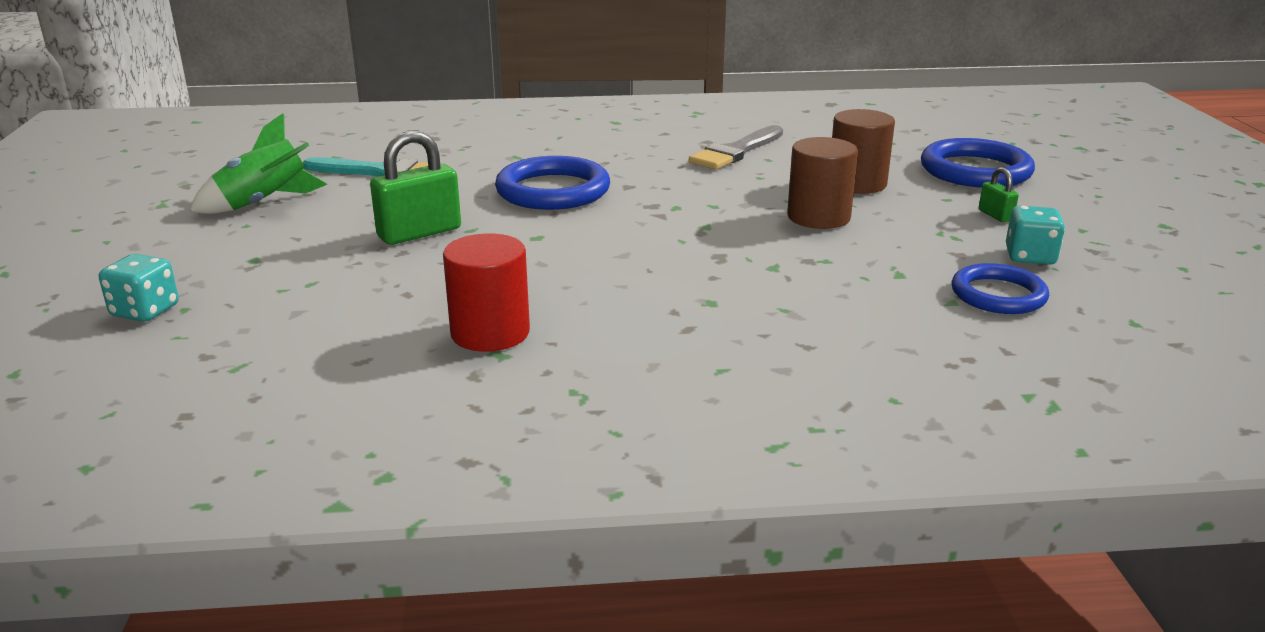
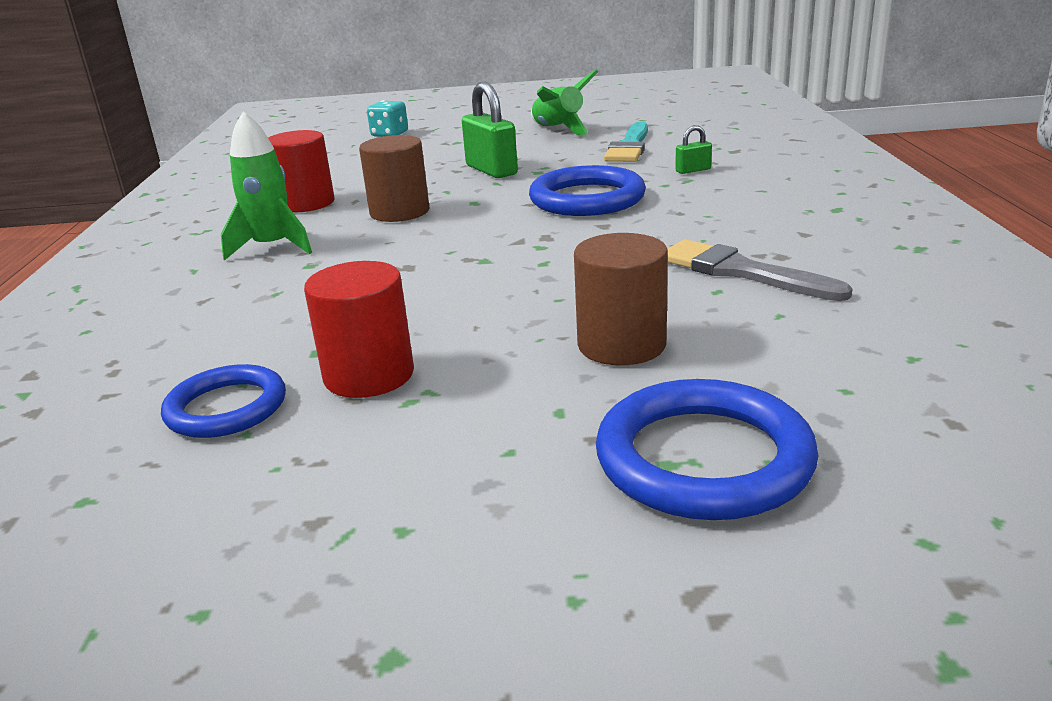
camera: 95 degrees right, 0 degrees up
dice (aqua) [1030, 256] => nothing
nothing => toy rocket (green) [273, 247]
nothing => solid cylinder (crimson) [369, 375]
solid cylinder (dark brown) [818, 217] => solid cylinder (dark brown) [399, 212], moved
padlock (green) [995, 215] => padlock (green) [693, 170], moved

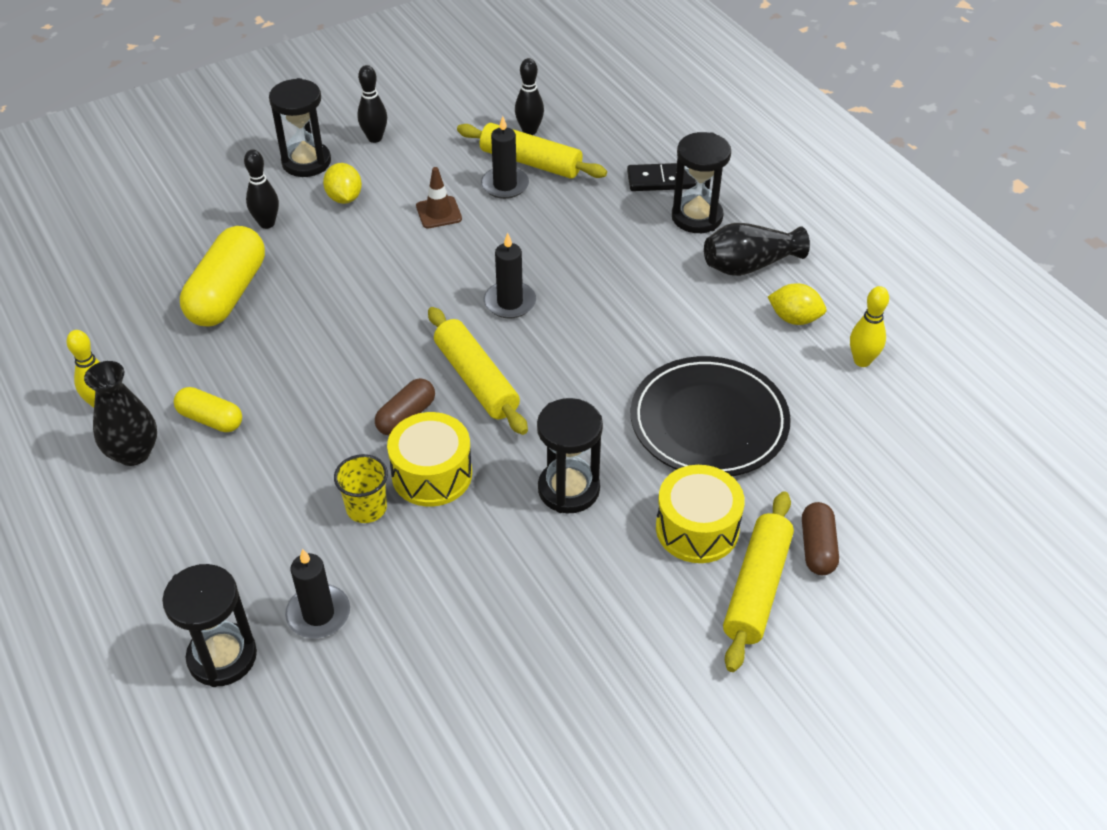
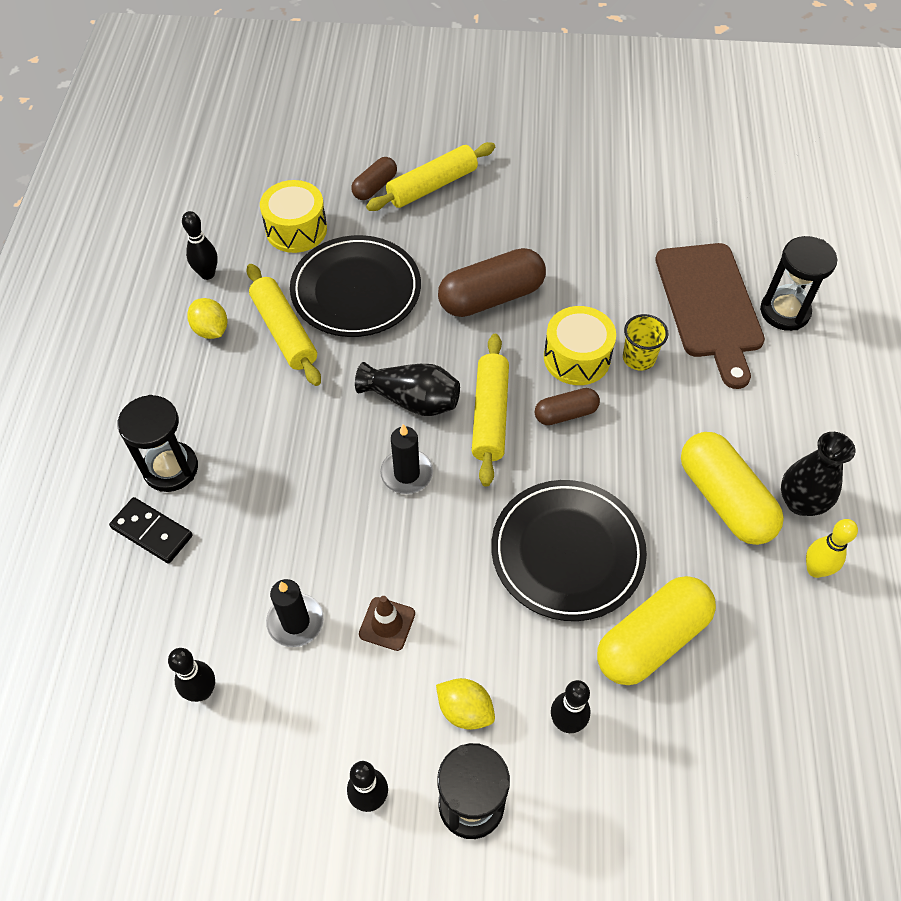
camera: 145 degrees left, 10 degrees up
nothing => flat dish (jet-black) [567, 552]
pastry roller (golden) [531, 162] => pastry roller (golden) [284, 331], moved
drum (golden) [697, 528] => drum (golden) [296, 229], moved
flower vase (jet-black) [749, 265] => flower vase (jet-black) [412, 400], moved
wax candle (jet-black) [318, 614] => bread board (dark brown) [709, 306]
sandglass (jet-black) [568, 489] => capsule (dark brown) [491, 297]
skittle (golden) [862, 361] => skittle (jet-black) [207, 274]
toy lemon (golden) [344, 198] => toy lemon (golden) [465, 710], 75 degrees counterclockwise
capsule (golden) [210, 419] => capsule (golden) [724, 499], x1.81

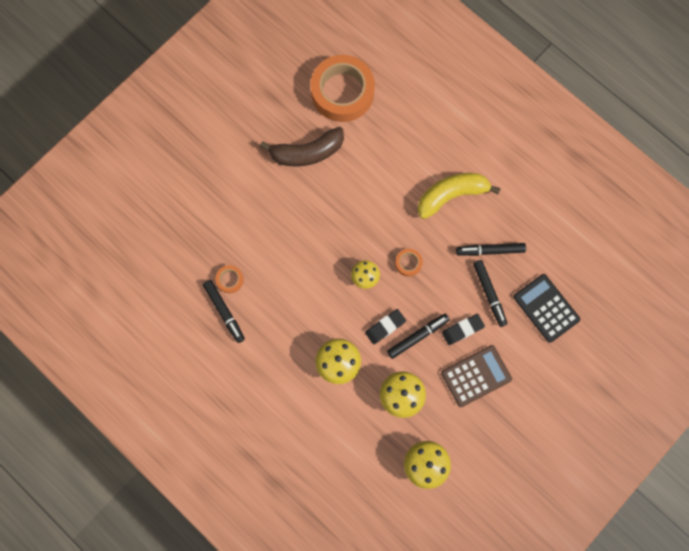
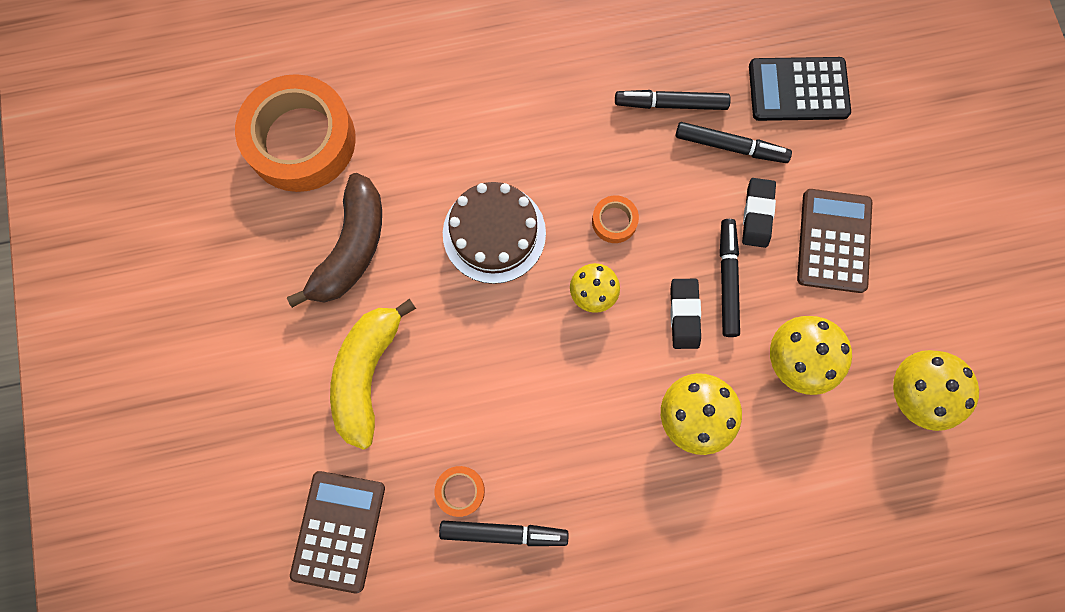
camera: 55 degrees left, 0 degrees up
nothing => calculator (dark brown) [338, 530]
nothing => cake (dark brown) [494, 233]
toy banana (golden) [451, 195] => toy banana (golden) [367, 374], moved
marker pen (jet-black) [490, 250] => marker pen (jet-black) [671, 104], 60 degrees clockwise

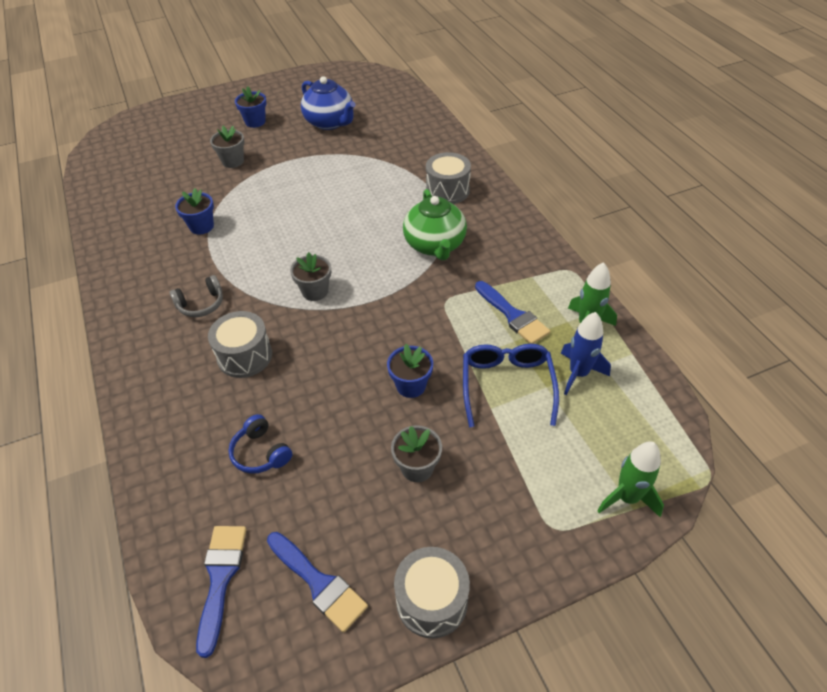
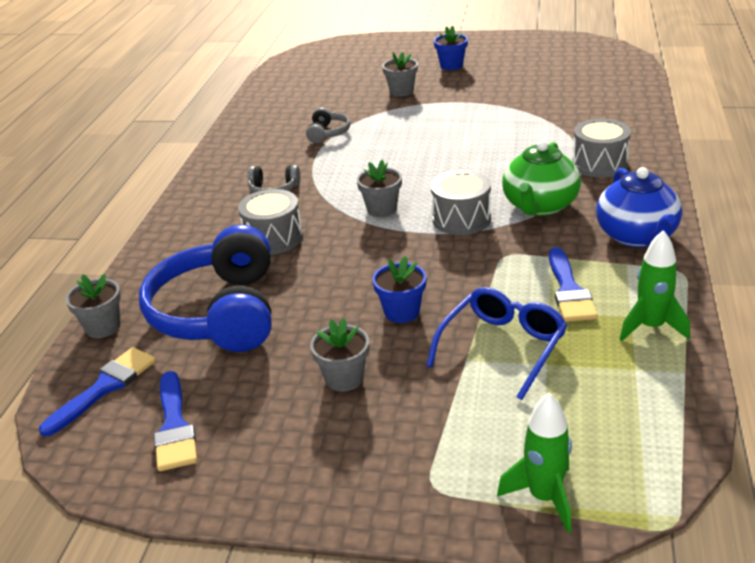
camera: 35 degrees right, 15 degrees down
toy rocket (blue) [578, 373] => nothing
nothing => plant pot (ash-grey) [103, 327]
china teapot (blue) [330, 122] => china teapot (blue) [637, 236], moved
drum (ash-grey) [432, 601] => drum (ash-grey) [461, 219], moved
plant pot (blue) [201, 226] => headphones (ash-grey) [328, 133]
headphones (blue) [260, 453] => headphones (blue) [219, 313], x2.32

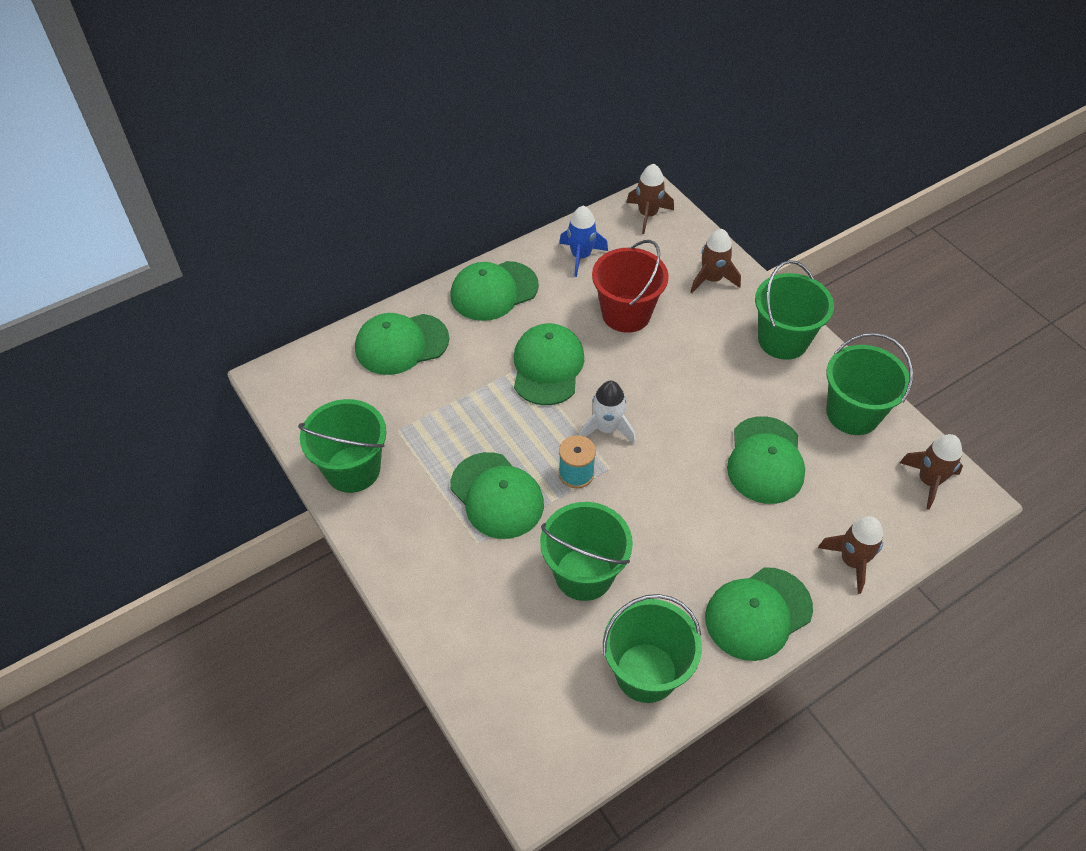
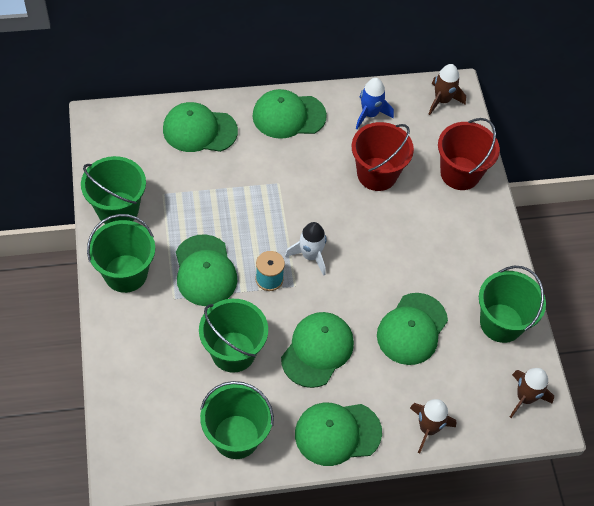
camera: 20 degrees right, 5 degrees up
peaked cap (green) [547, 367] => peaked cap (green) [317, 350], moved
bucket (green) [783, 340] => bucket (green) [125, 273], moved
toy rocket (dark brown) [712, 279] => bucket (crimson) [460, 173]

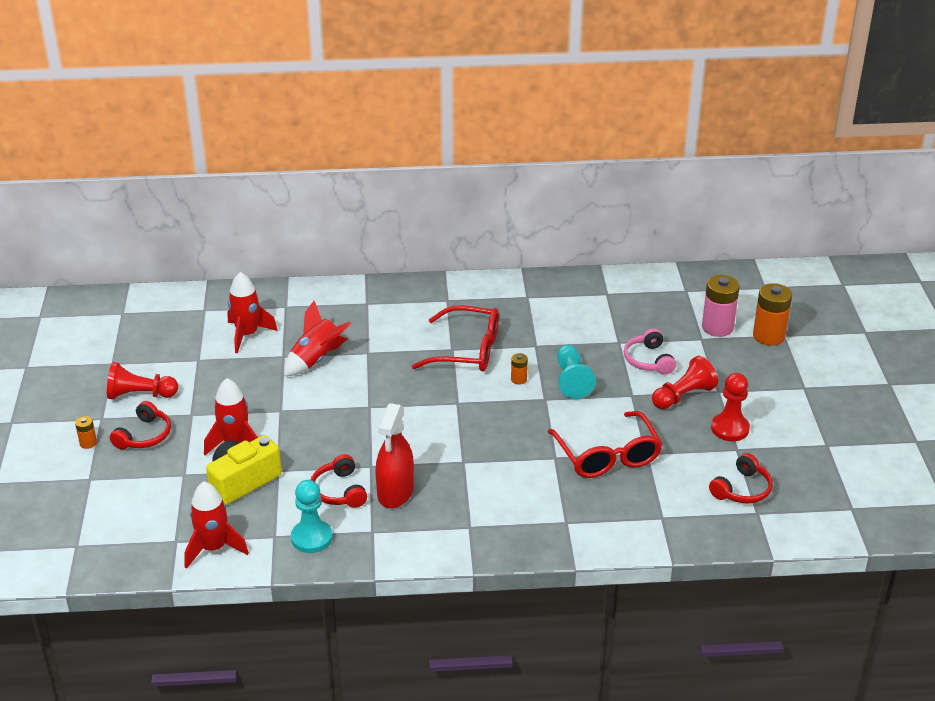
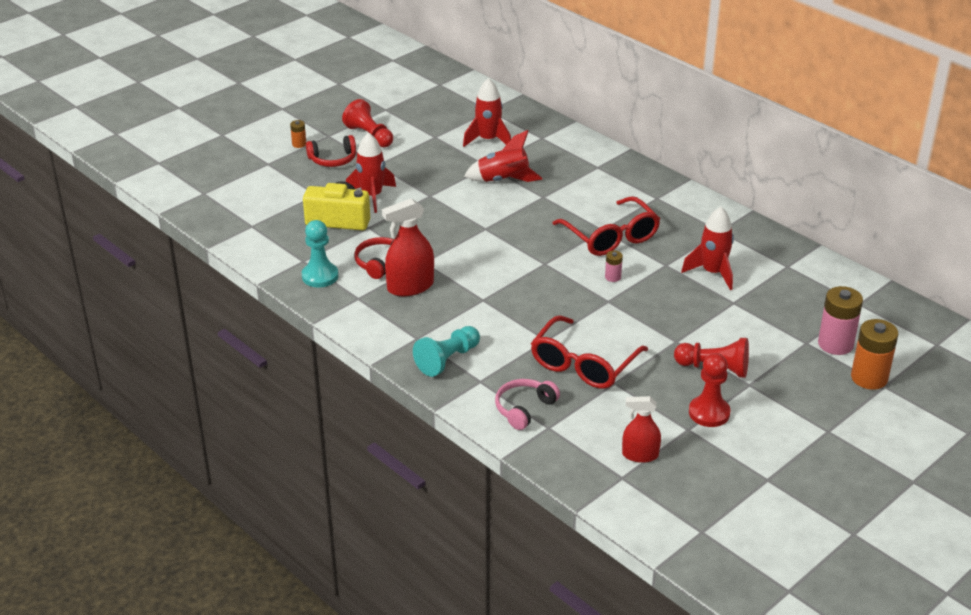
camera: 50 degrees right, 0 degrees up
toy rocket (crimson) [214, 548] => toy rocket (crimson) [713, 273], moved
game pawn (aqua) [571, 380] => game pawn (aqua) [447, 360], moved
headphones (rose-pink) [648, 360] => headphones (rose-pink) [524, 409], moved
headphones (crimson) [742, 489] => spray cleaner (crimson) [640, 455]
battery (orange-coloured) [519, 379] => battery (rose-pink) [613, 277]

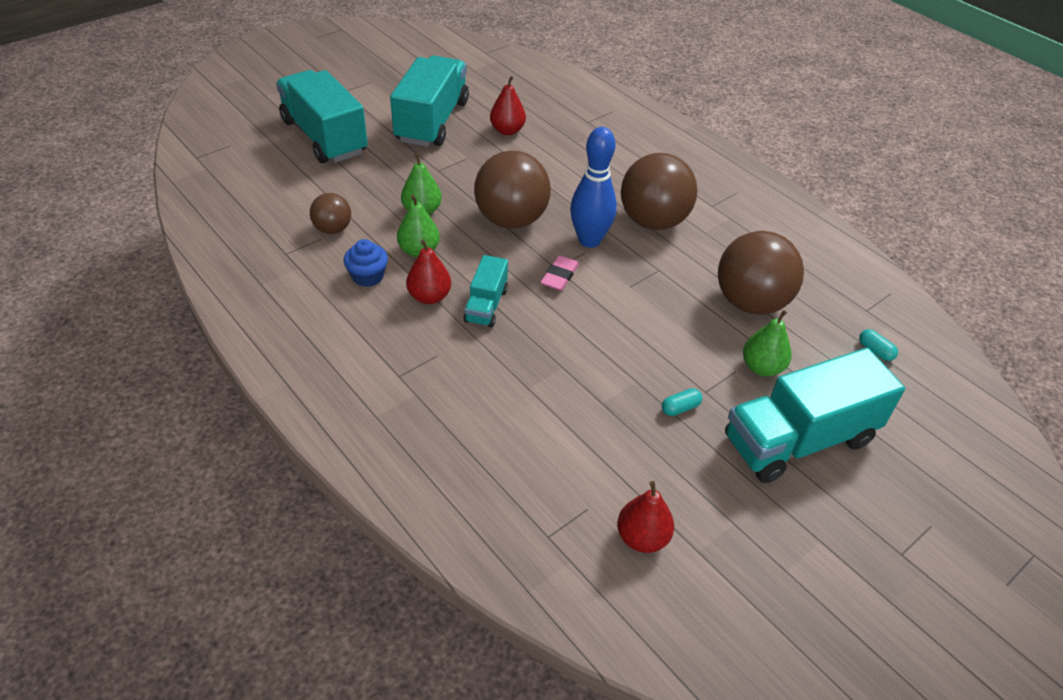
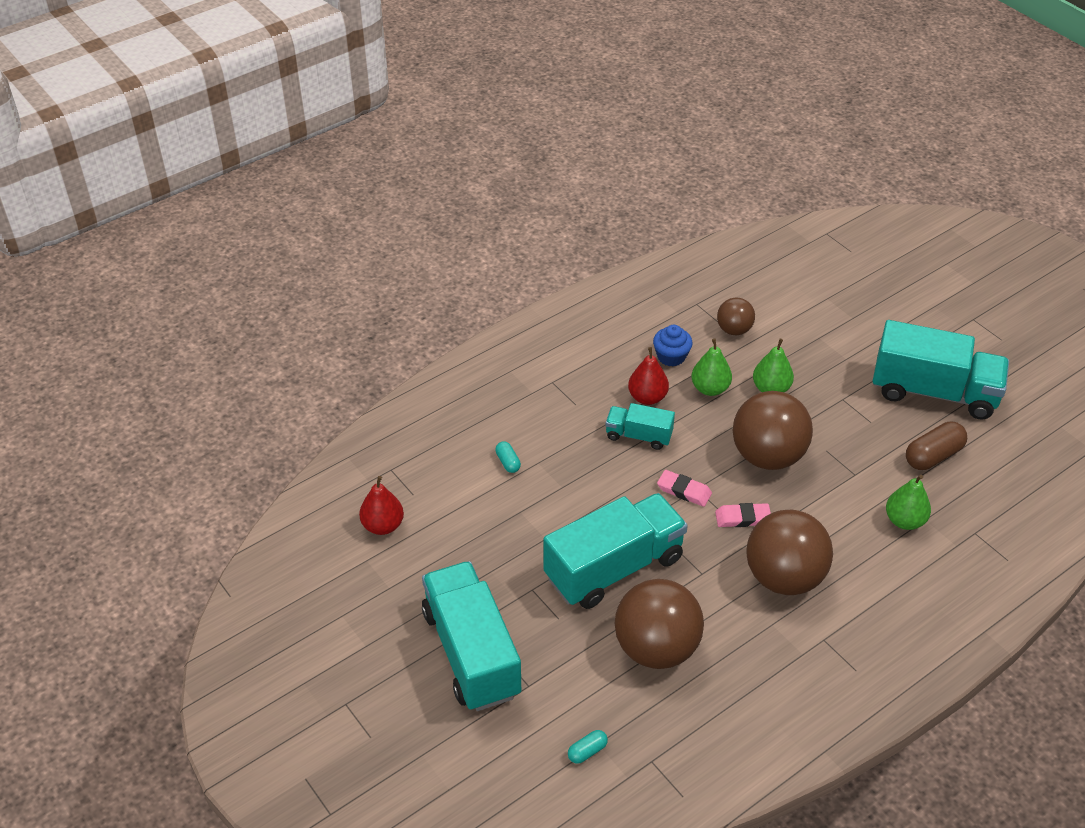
camera: 95 degrees right, 0 degrees up
toy truck (aqua) [324, 137] => toy truck (aqua) [614, 568], moved
capsule (aqua) [680, 408] => capsule (aqua) [508, 462], moved
pear fruit (green) [762, 367] => pear fruit (green) [904, 521], moved
pear fruit (crimson) [507, 130] => capsule (dark brown) [933, 456]
skittle (blue) [589, 240] => pencil eraser (rose-pink) [742, 518]

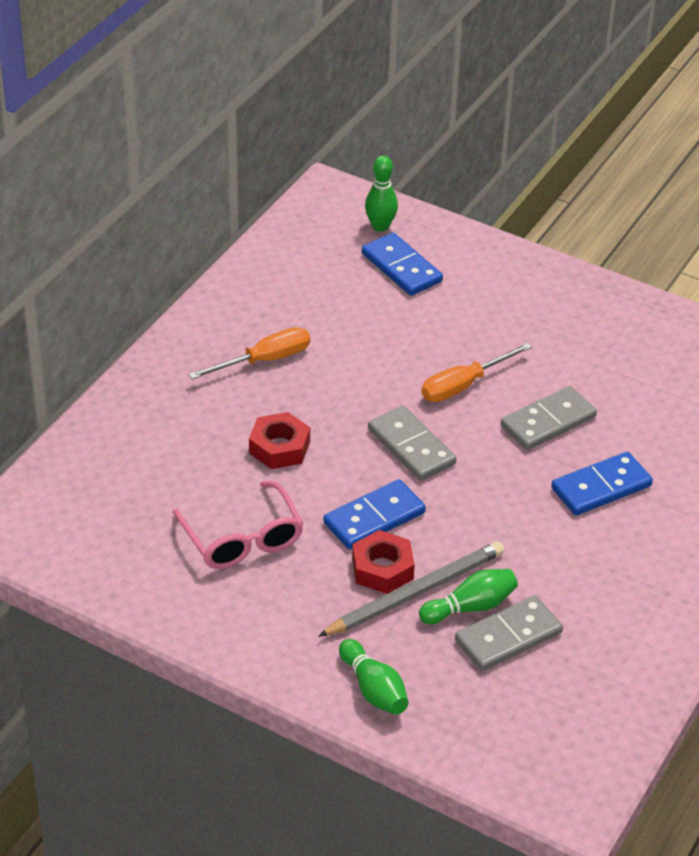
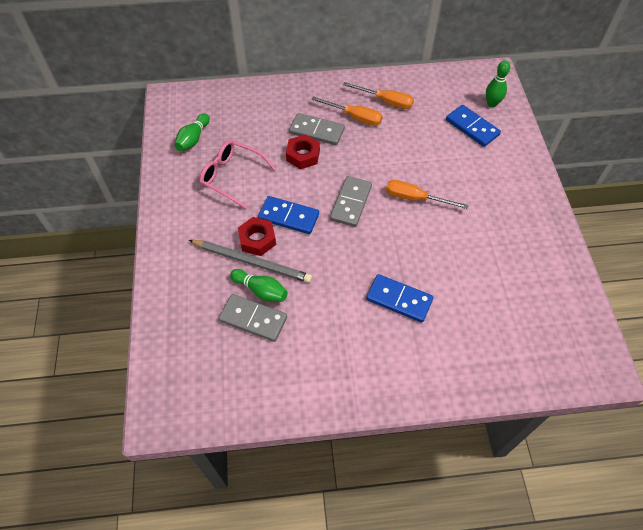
camera: 55 degrees right, 15 degrees up
nothing => screwdriver (orange-coloured) [385, 101]
skittle (green) [374, 689] => skittle (green) [193, 139], moved
domino (ash-grey) [548, 421] => domino (ash-grey) [317, 131], moved
spectacles (rose-pink) [242, 538] => spectacles (rose-pink) [232, 176], 90 degrees clockwise
domino (blue) [401, 268] => domino (blue) [472, 127], 60 degrees counterclockwise

